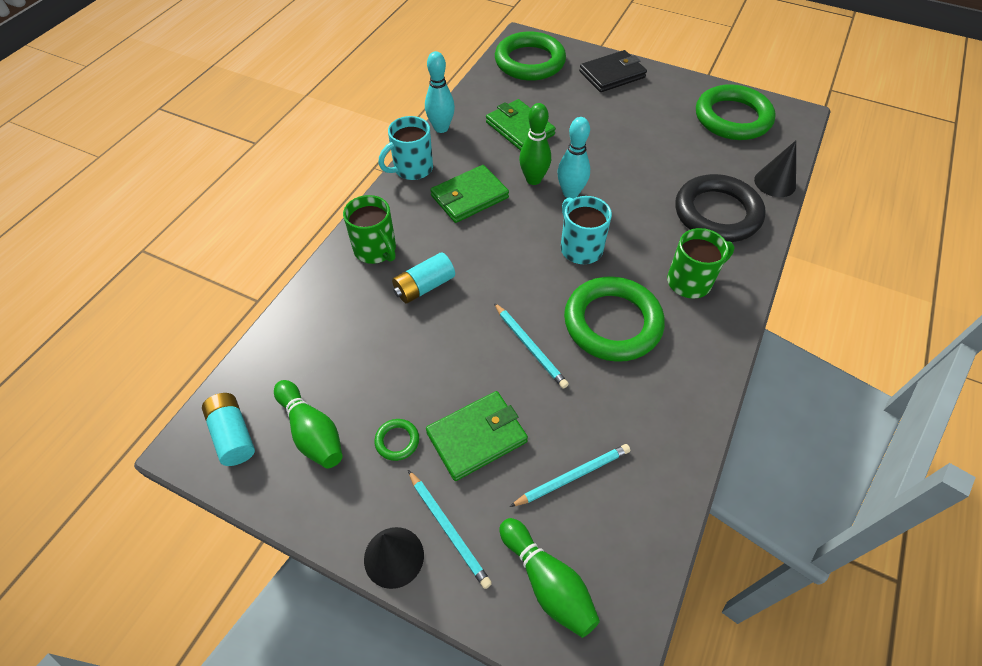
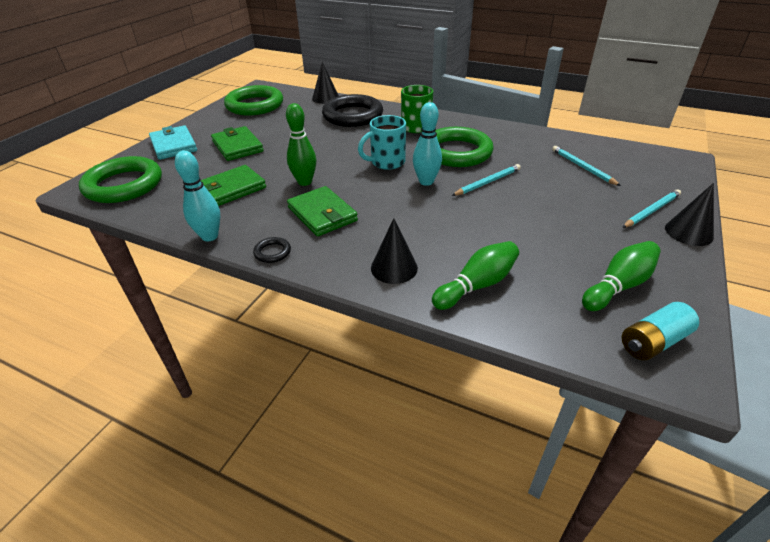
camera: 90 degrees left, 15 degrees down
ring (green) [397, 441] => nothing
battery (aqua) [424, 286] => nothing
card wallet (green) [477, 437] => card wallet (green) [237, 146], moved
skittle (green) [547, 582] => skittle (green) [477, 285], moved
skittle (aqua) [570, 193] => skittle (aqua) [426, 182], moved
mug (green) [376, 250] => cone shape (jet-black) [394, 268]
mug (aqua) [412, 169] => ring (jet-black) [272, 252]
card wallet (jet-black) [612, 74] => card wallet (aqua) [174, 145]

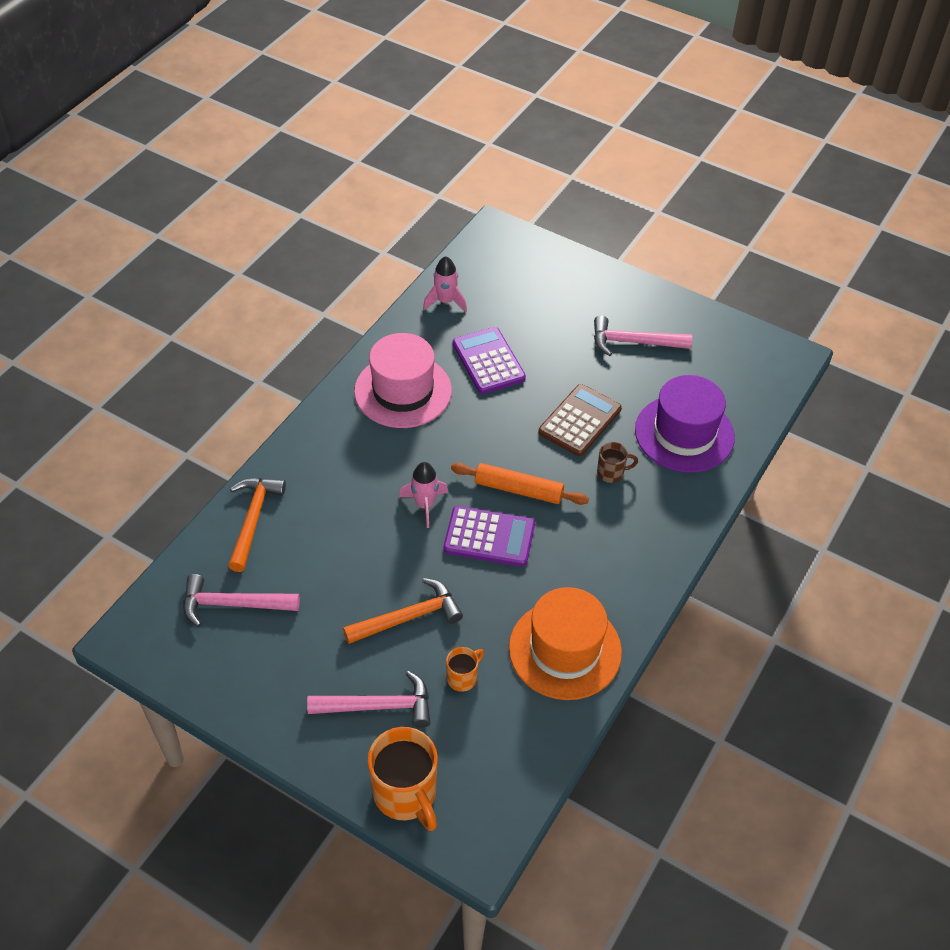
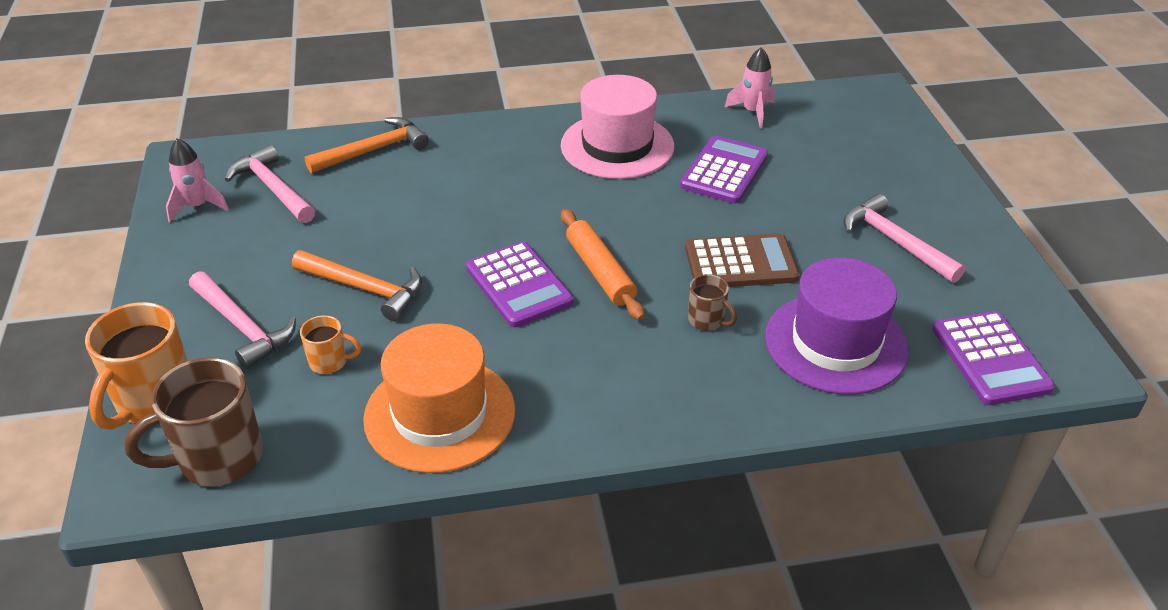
camera: 50 degrees right, 10 degrees down
nothing => mug (dark brown) [218, 459]
nothing => calculator (royal purple) [990, 359]
toy rocket (rose-pink) [425, 505] => toy rocket (rose-pink) [197, 206], moved

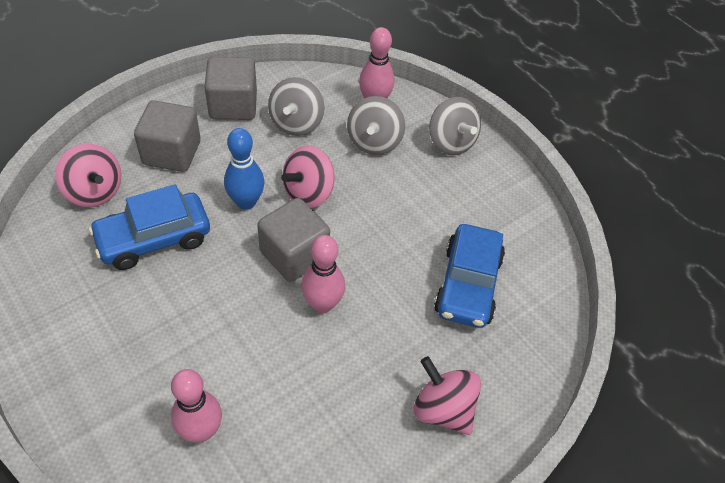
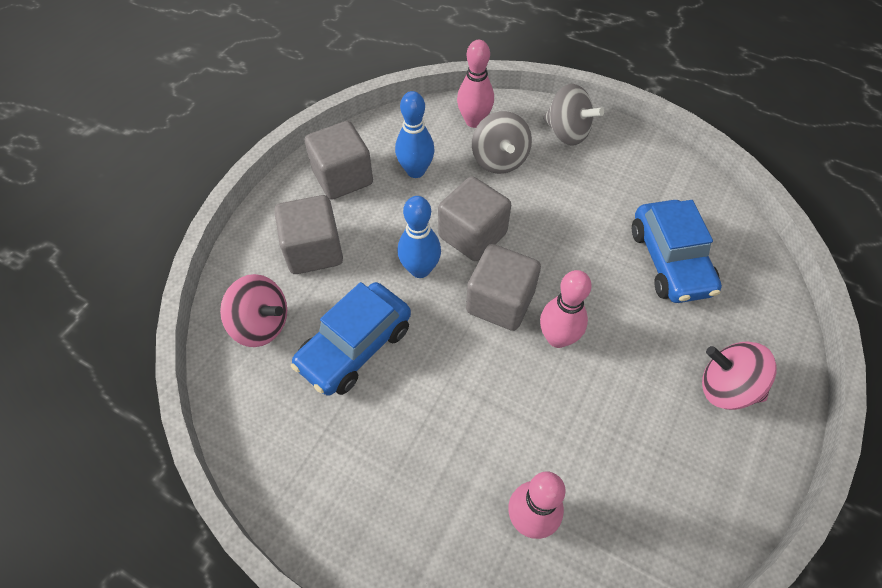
camera: 20 degrees left, 5 degrees up
toy top (ash-grey) [296, 123] => skittle (blue) [415, 171]
toy top (rose-pink) [308, 193] => cube (ash-grey) [472, 235]

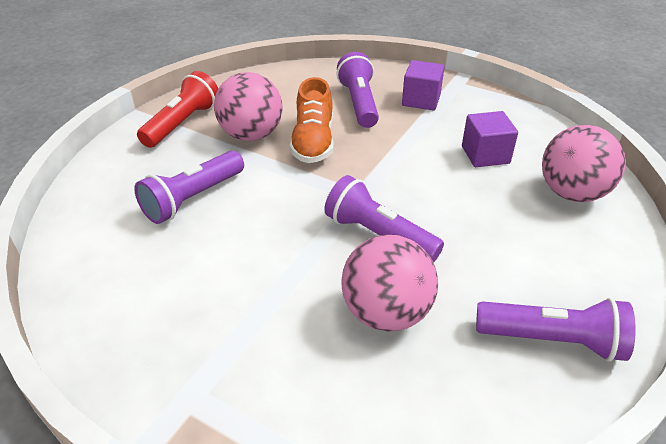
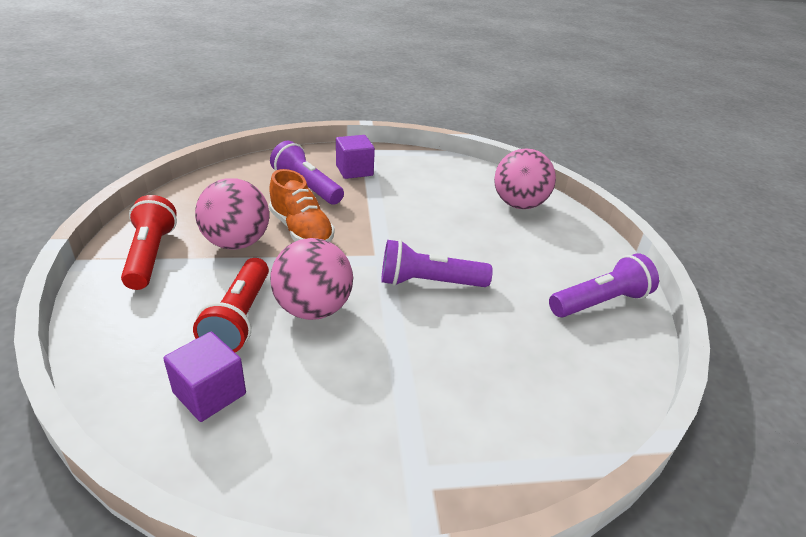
camera: 40 degrees left, 5 degrees down
sphere (rose-pink) [386, 313] => sphere (rose-pink) [313, 309], moved
cube (royal purple) [485, 155] => cube (royal purple) [209, 393], moved
flashlight (royal purple) [193, 199] => flashlight (crimson) [240, 318]

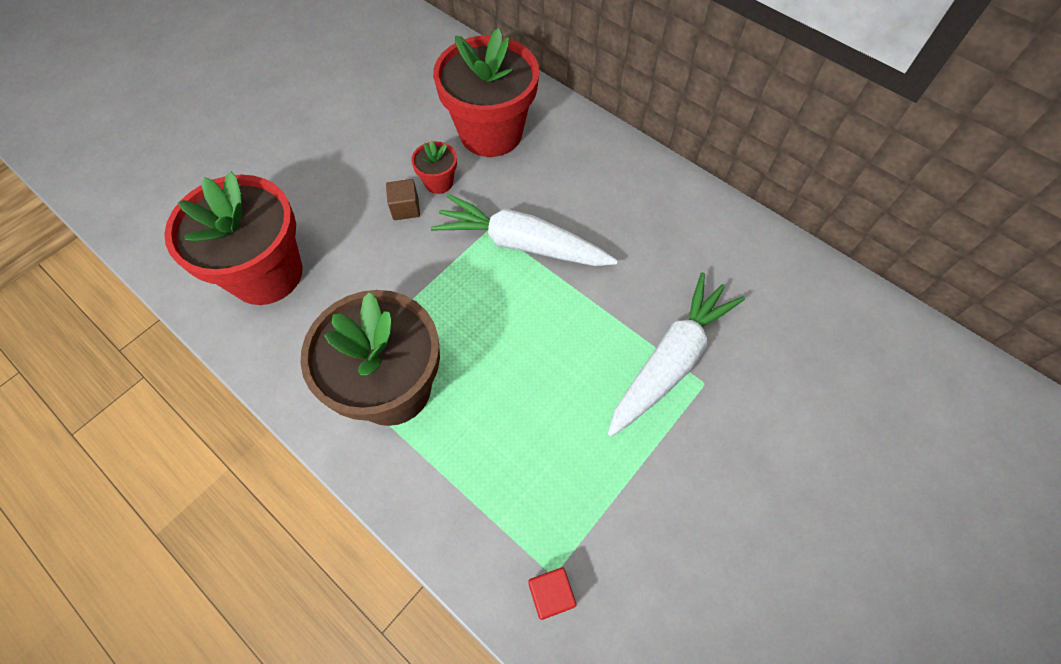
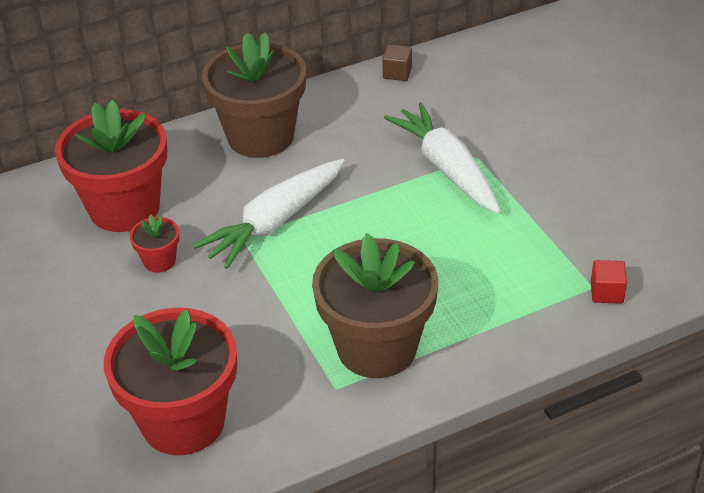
camera: 65 degrees left, 20 degrees down
nothing => plant pot (dark brown) [260, 136]
cube (dark brown) [405, 208] => cube (dark brown) [397, 73], moved

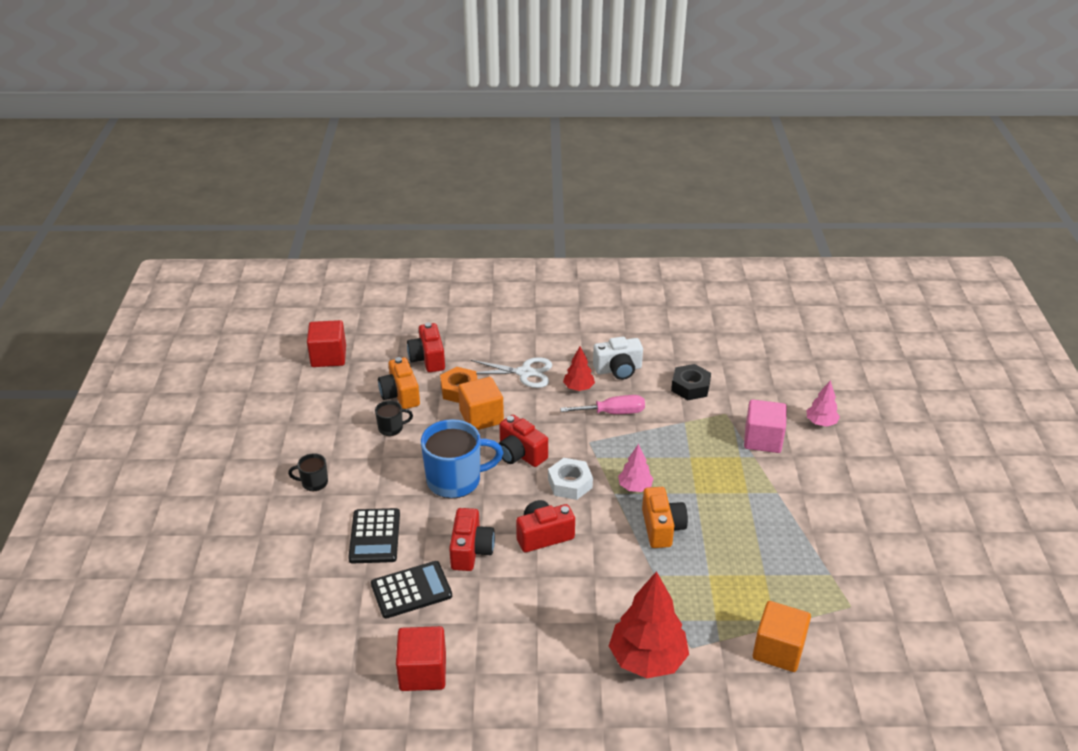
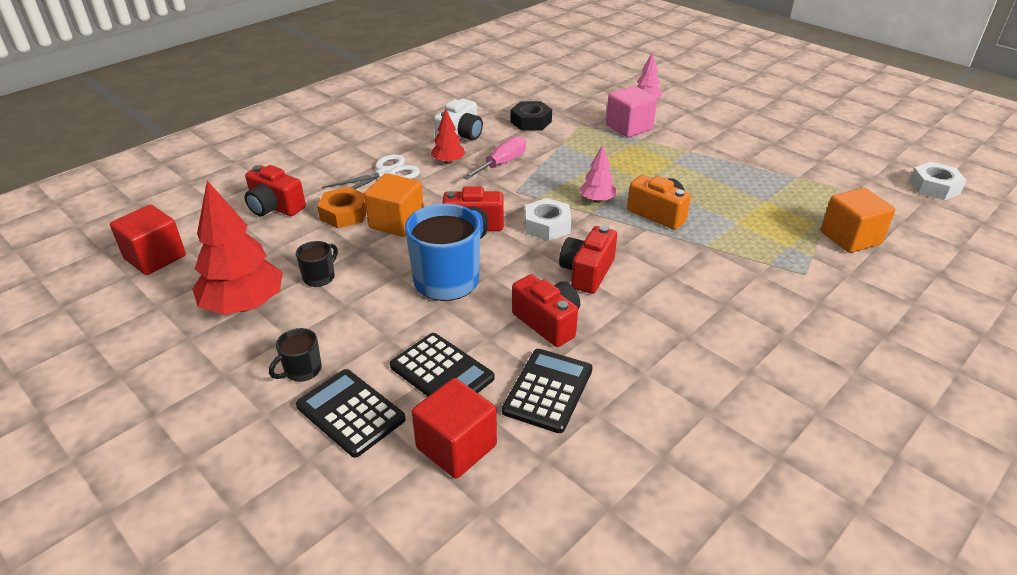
camera: 45 degrees left, 0 degrees up
photo camera (orange-coloured) [400, 395] => nothing
nothing => calculator (jet-black) [350, 413]
nothing => hex nut (pure white) [934, 187]
cube (crimson) [423, 672] => cube (crimson) [456, 447], moved
toy tree (crimson) [647, 659] => toy tree (crimson) [244, 305], moved

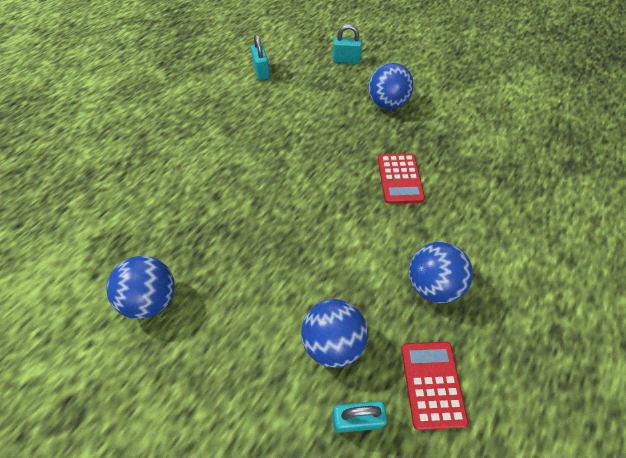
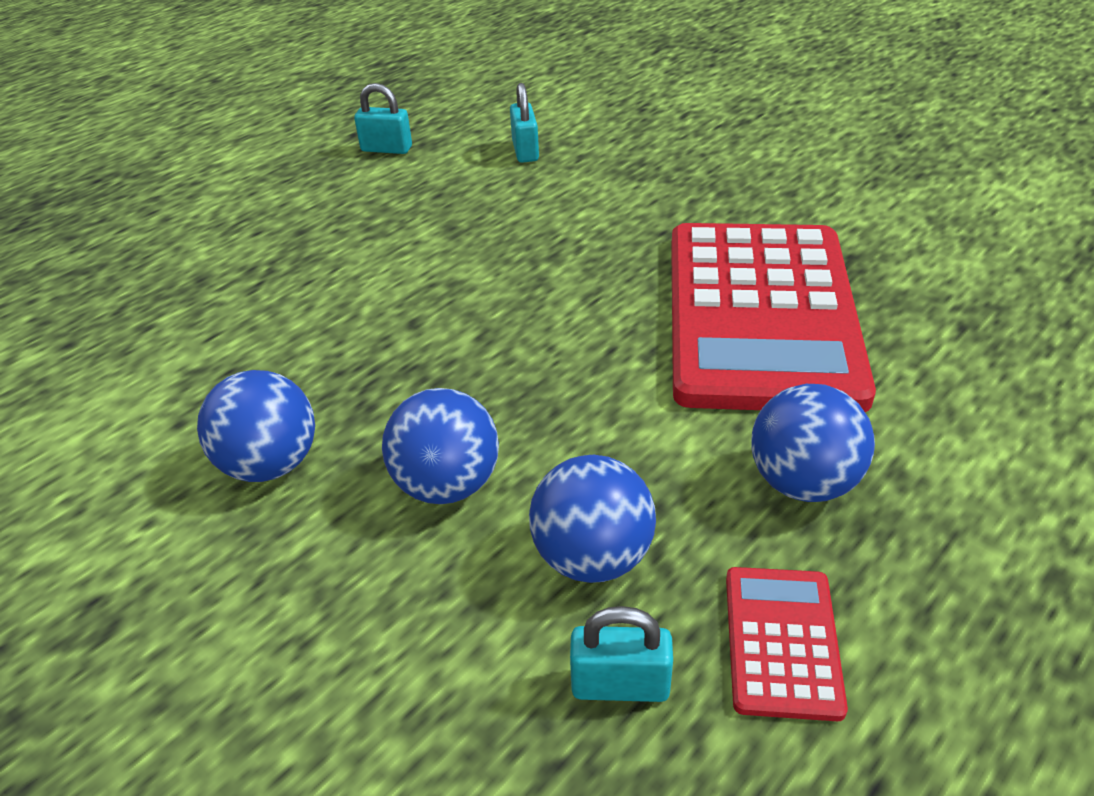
camera: 10 degrees right, 15 degrees down
padlock (aqua) [346, 60] => padlock (aqua) [386, 149], moved
sphere (blue) [387, 104] => sphere (blue) [447, 484], moved
calculator (crimson) [399, 178] => calculator (crimson) [760, 315], x2.41

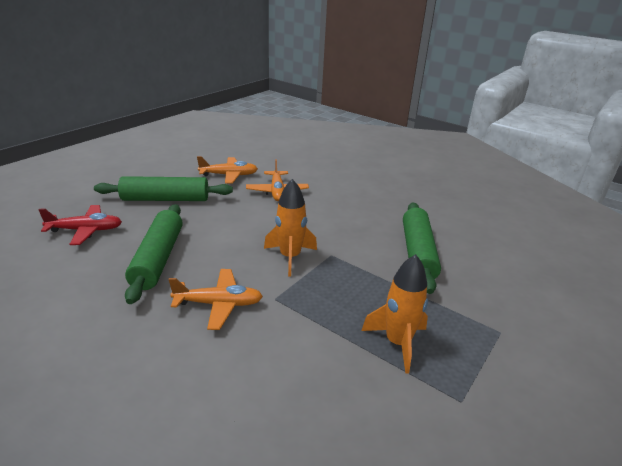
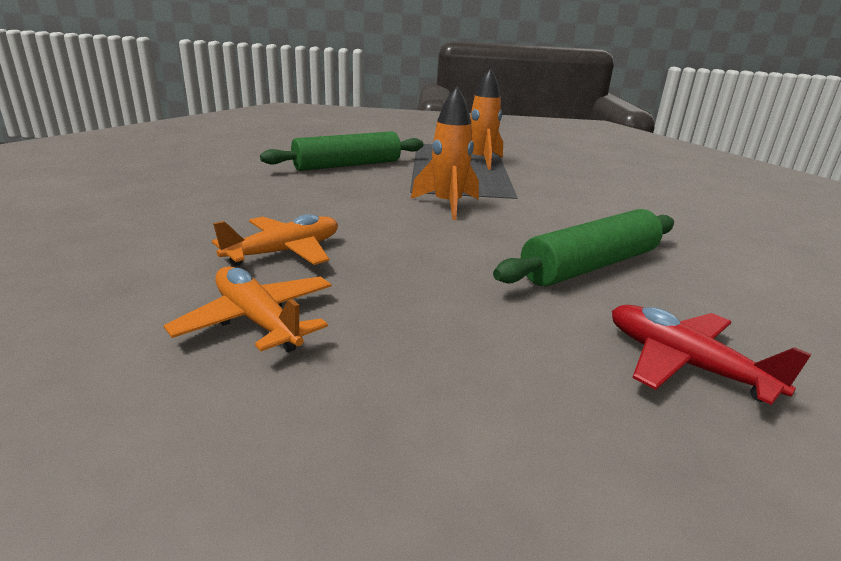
camera: 125 degrees left, 5 degrees down
pastry roller (green) [165, 199] => nothing
toy plane (orange-coloured) [218, 304] => nothing

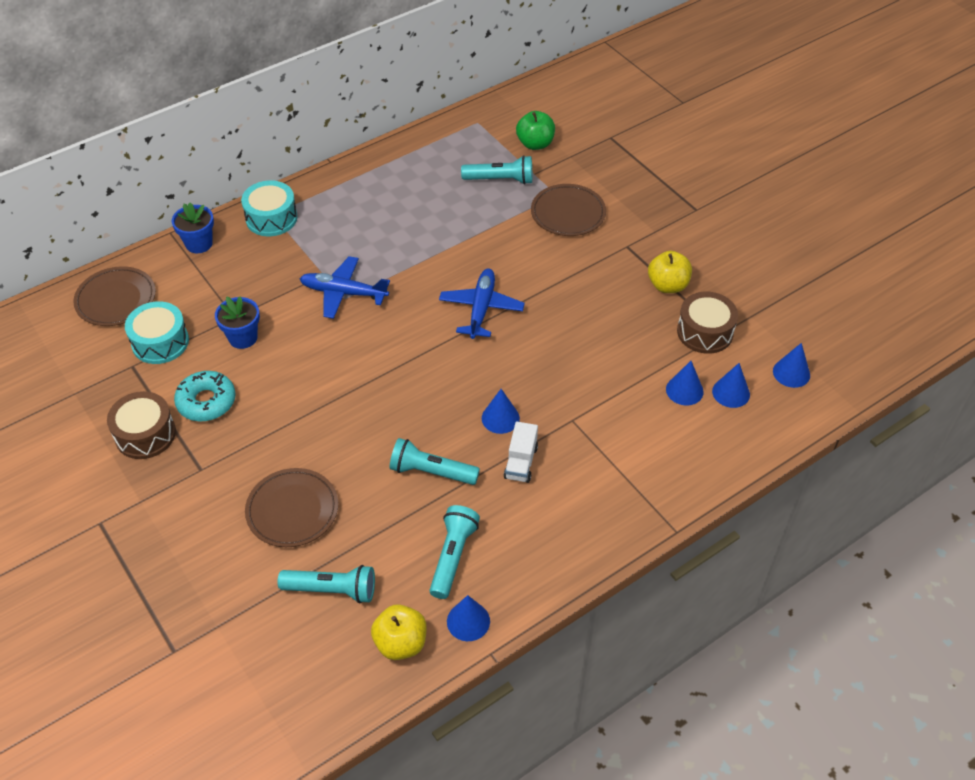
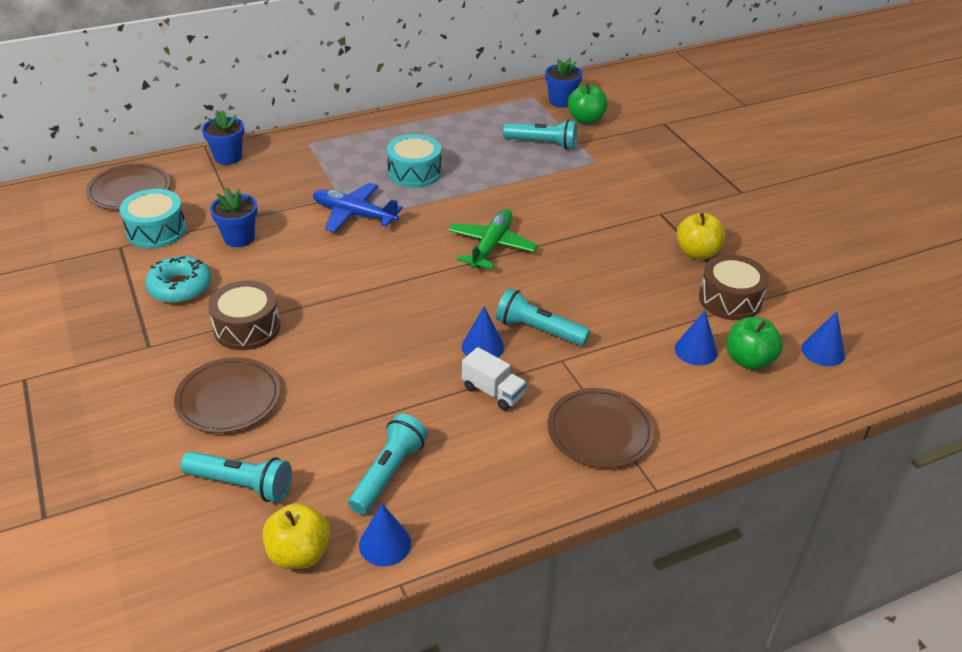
camera: 10 degrees right, 10 degrees down
nothing => plant pot (blue) [561, 101]
drum (dark brown) [145, 434] => drum (dark brown) [247, 328], moved
drum (aqua) [271, 218] => drum (aqua) [414, 172], moved
flashlight (aqua) [431, 472] => flashlight (aqua) [538, 330], moved
flat dish (dark brown) [568, 213] => flat dish (dark brown) [599, 431], moved
cone shape (blue) [731, 392] => apple (green) [749, 360]
toy plane (blue) [481, 308] => toy plane (green) [491, 246]
toy truck (pure white) [521, 462] => toy truck (pure white) [493, 392], 75 degrees counterclockwise

